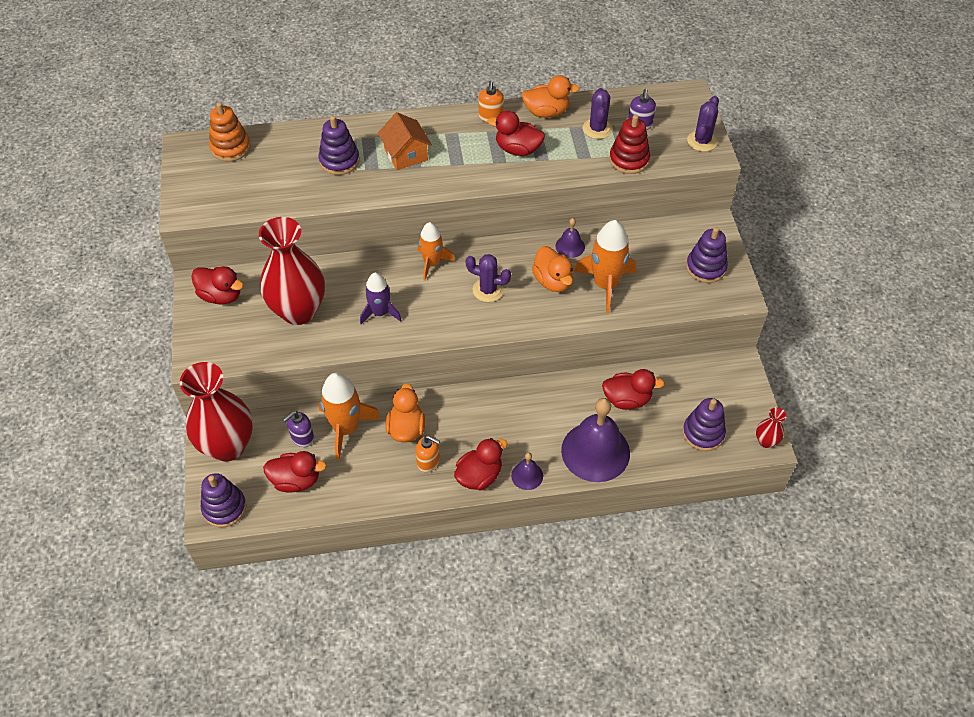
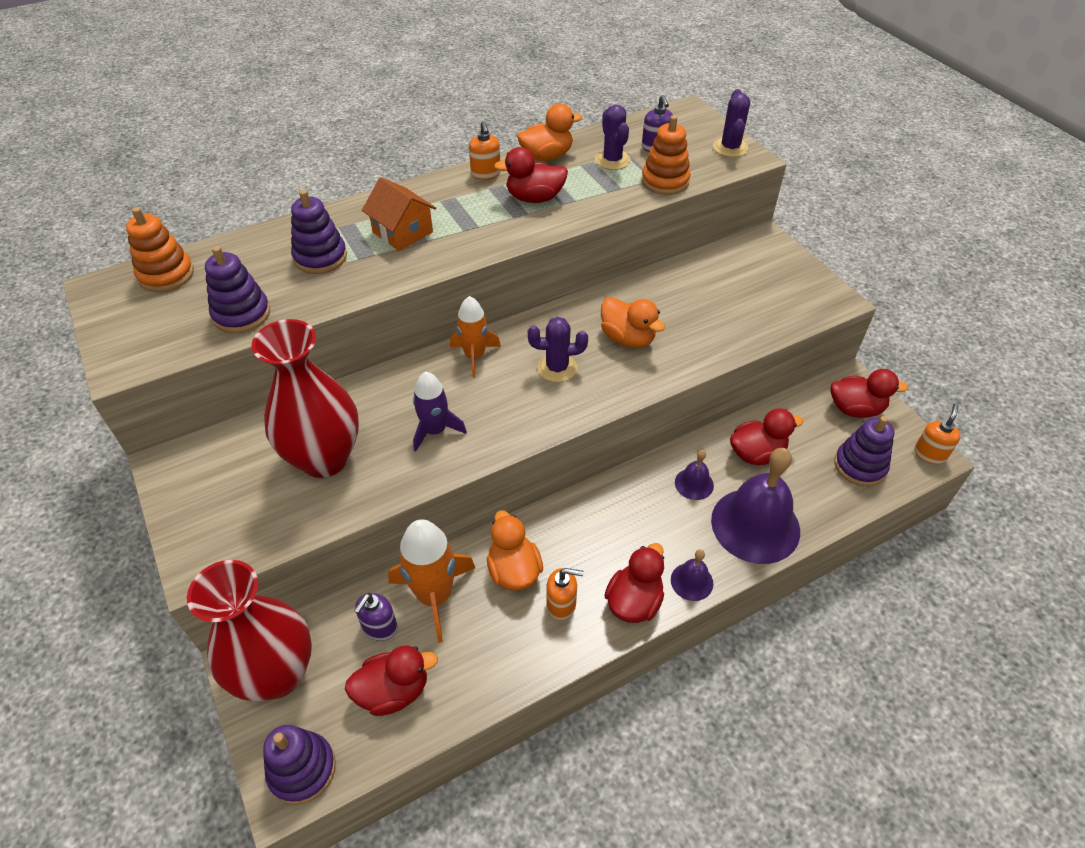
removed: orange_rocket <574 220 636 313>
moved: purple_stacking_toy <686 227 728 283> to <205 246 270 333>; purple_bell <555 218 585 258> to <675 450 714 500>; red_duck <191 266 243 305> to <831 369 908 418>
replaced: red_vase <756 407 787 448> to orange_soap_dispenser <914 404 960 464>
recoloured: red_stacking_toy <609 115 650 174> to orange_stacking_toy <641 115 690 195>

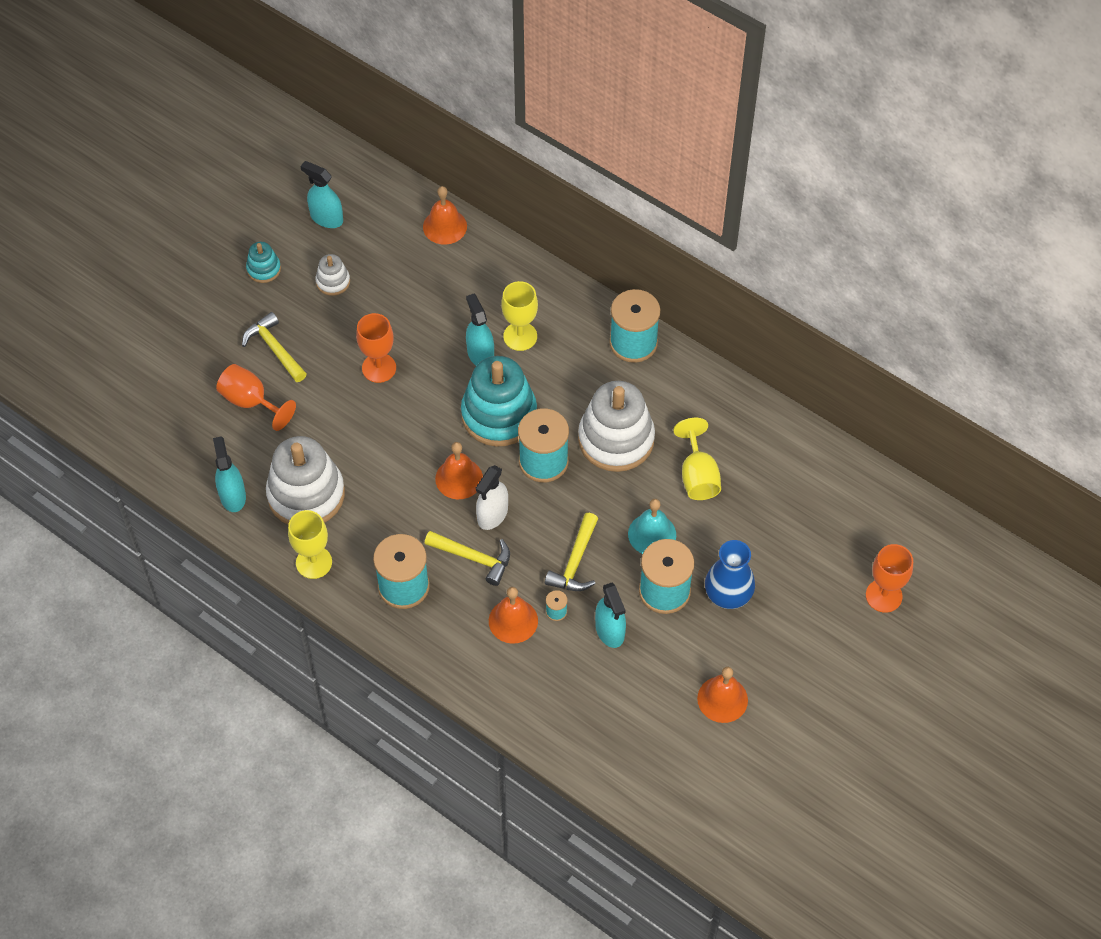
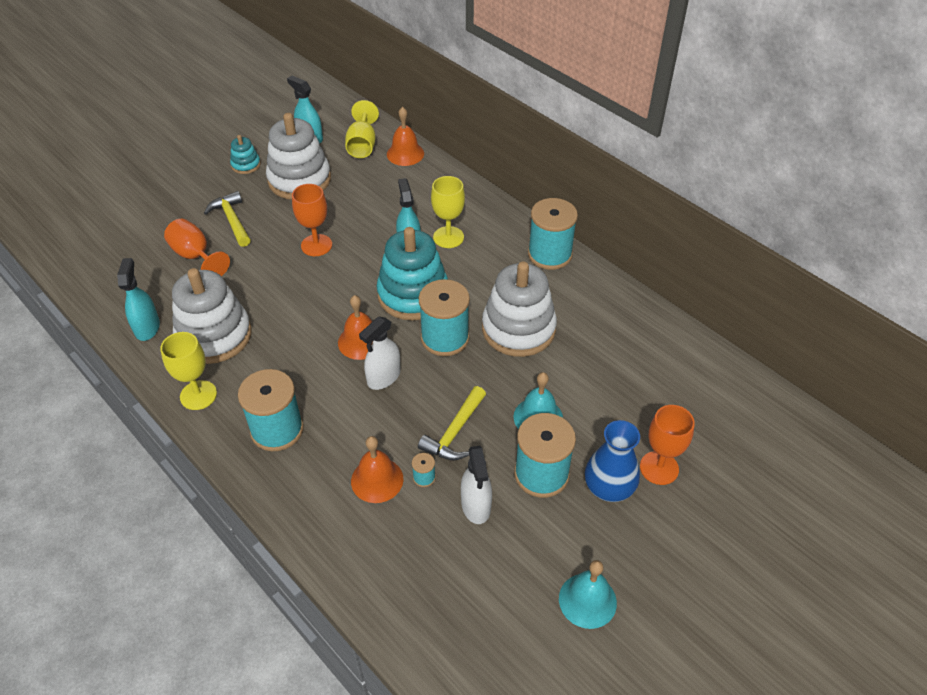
removed: yellow_hammer <424 531 510 586>
moved: yellow_goblet <673 418 721 500> to <345 100 379 158>; orange_goblet <866 544 913 613> to <640 405 695 485>
recoloured: turquoise_spray_bottle <595 583 626 648> to white_spray_bottle <461 446 492 524>; orange_bell <697 667 748 723> to turquoise_bell <559 560 617 629>
resized: white_stacking_toy <316 254 350 296> = <266 113 331 200> x2.13

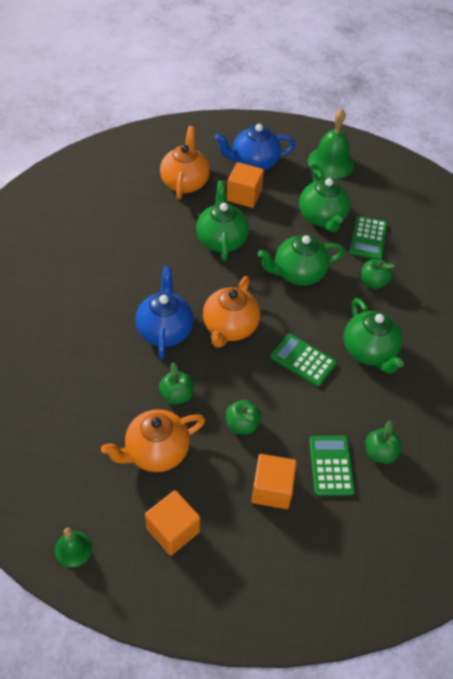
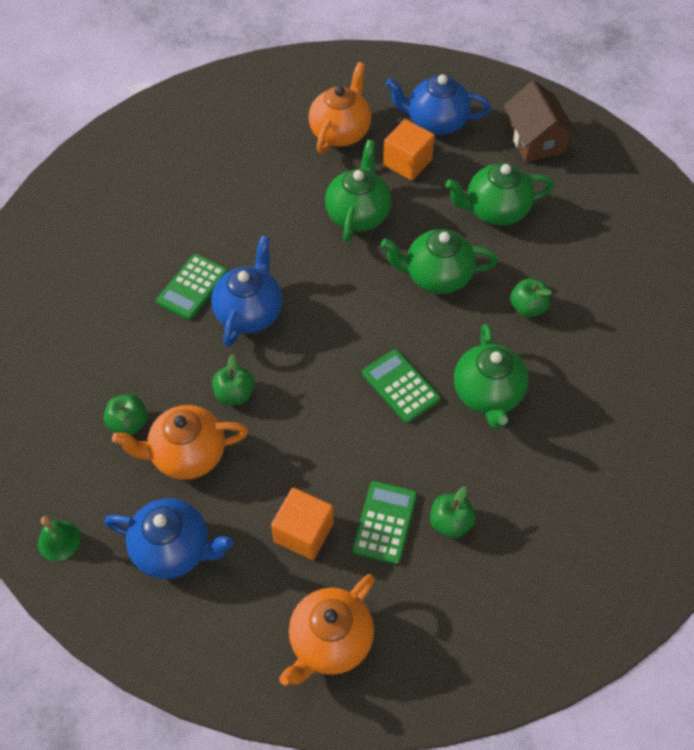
moved: green_apple <226 400 261 435> to <104 394 148 435>; green_calculator <350 216 387 259> to <156 254 228 320>; orange_teapot <203 276 260 348> to <279 574 374 685>
replaced: orange_cube <145 490 200 556> to blue_teapot <104 498 233 579>; green_bell <308 109 354 179> to brown_house <503 80 577 162>
turned: green_teapot <299 170 351 232> = <445 163 554 226> 75 degrees clockwise

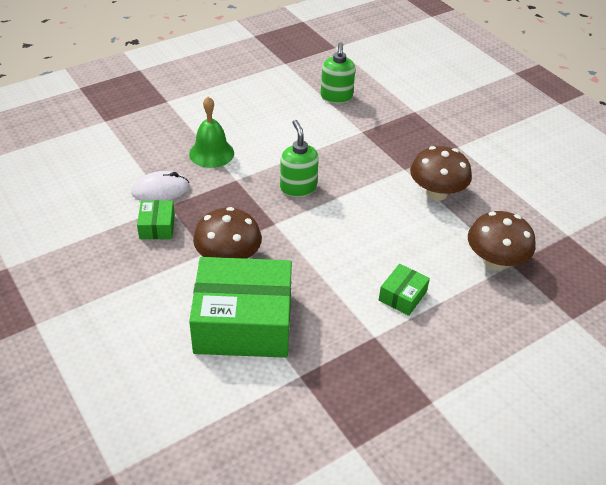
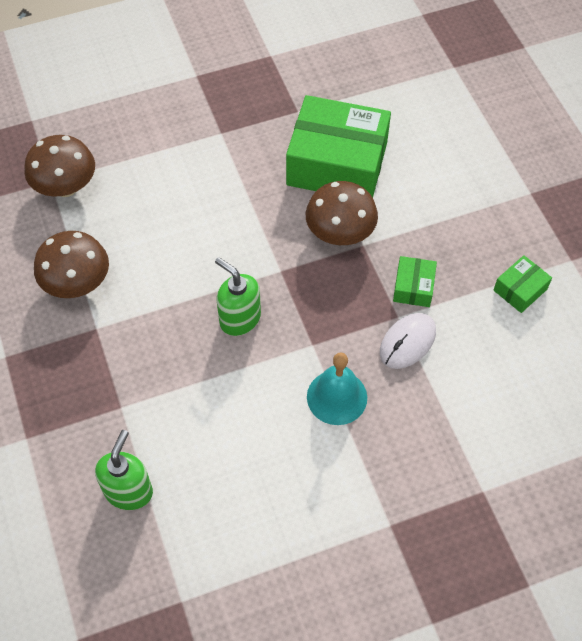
moved: green_box <379 264 430 316> to <493 255 552 313>
recoloured: green_bell <189 96 234 168> to turquoise_bell <307 352 367 425>
turned: green_soap_dispenser <280 120 319 197> = <215 257 261 336> 135 degrees clockwise; white_mouse <131 171 189 201> = <380 313 436 369> 45 degrees counterclockwise

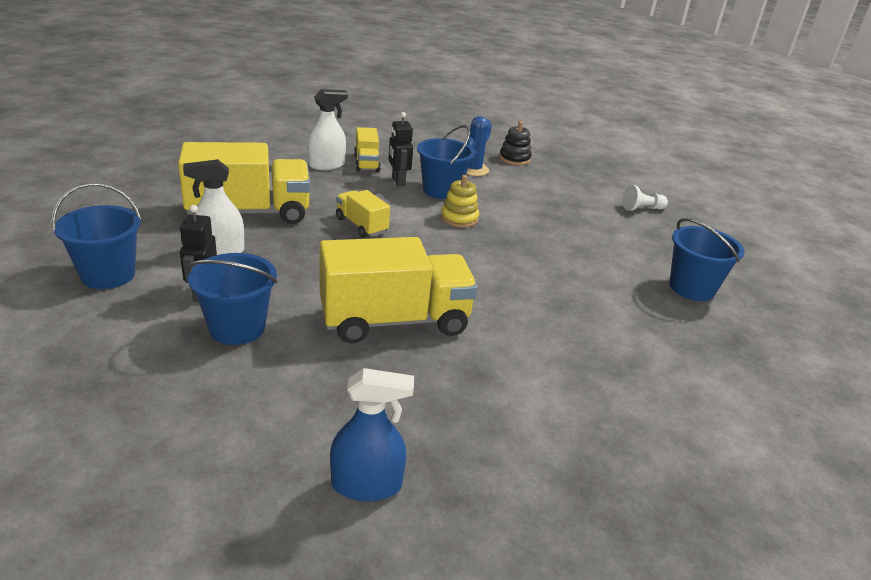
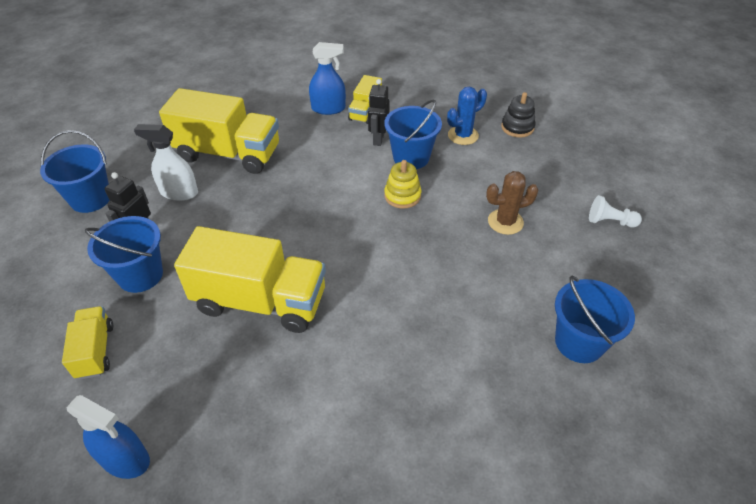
added: brown_cactus <486 171 538 235>
moved: yellow_truck <336 190 390 238> to <62 306 113 379>
recoloured: white_spray_bottle <308 89 348 170> to blue_spray_bottle <309 42 346 115>

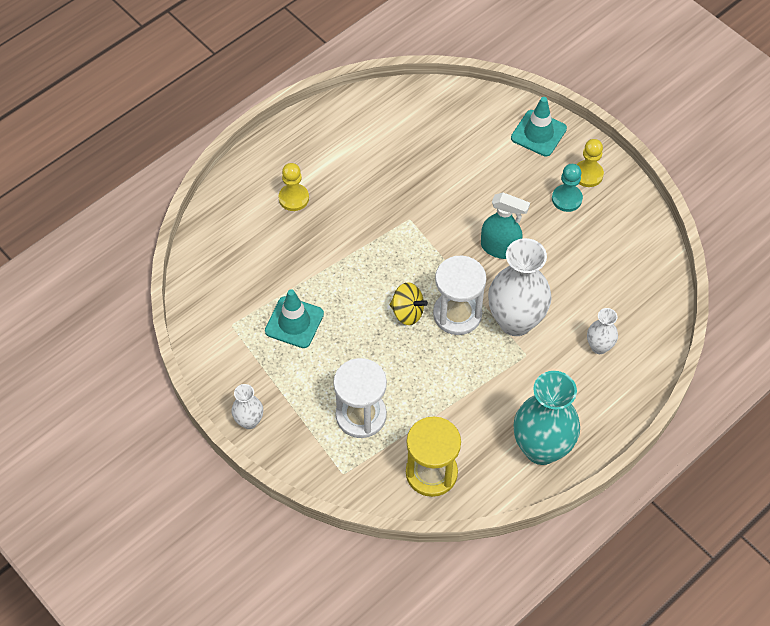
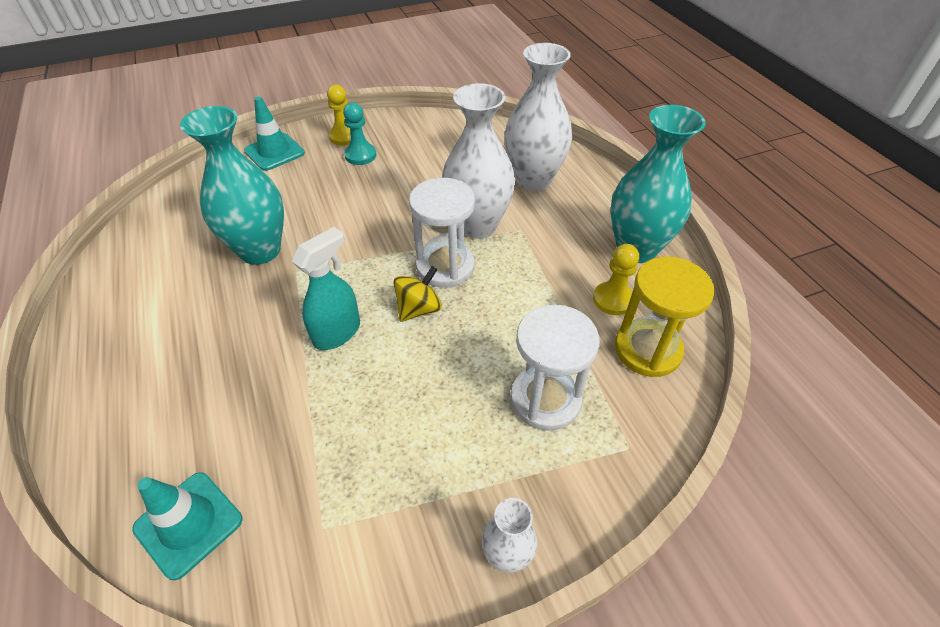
added: turquoise_vase <180 106 284 265>
moved: turquoise_traffic_cone <265 289 324 348> to <132 472 242 580>; turquoise_spray_bottle <481 193 530 259> to <292 227 360 350>; yellow_pawn <279 163 309 211> to <593 244 639 315>
resized: white_vase <587 308 618 354> = <504 43 572 191> x2.03

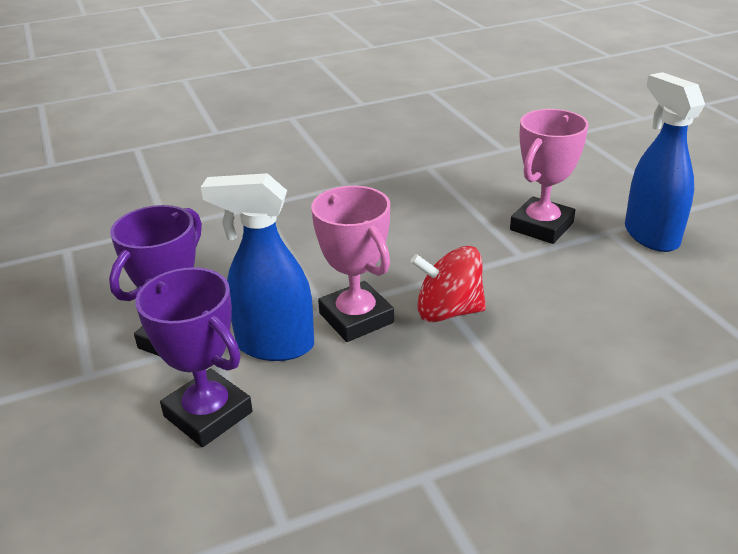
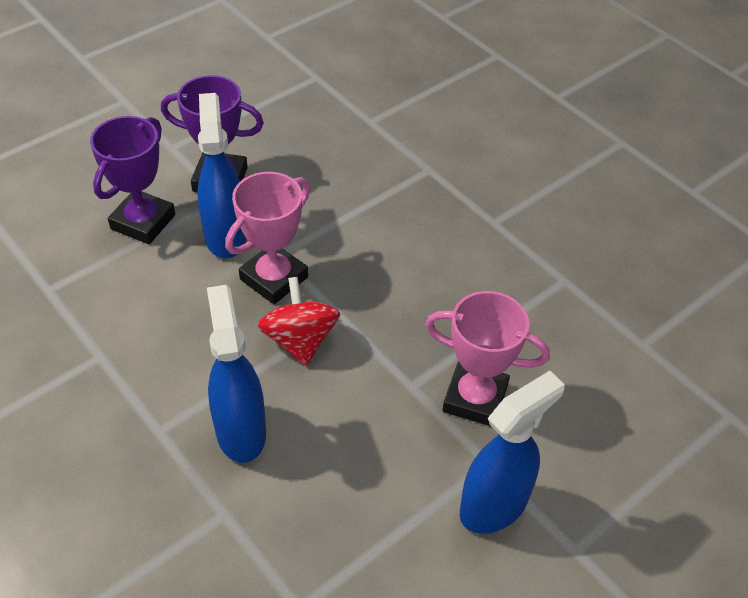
added: blue_spray_bottle <207 285 266 463>

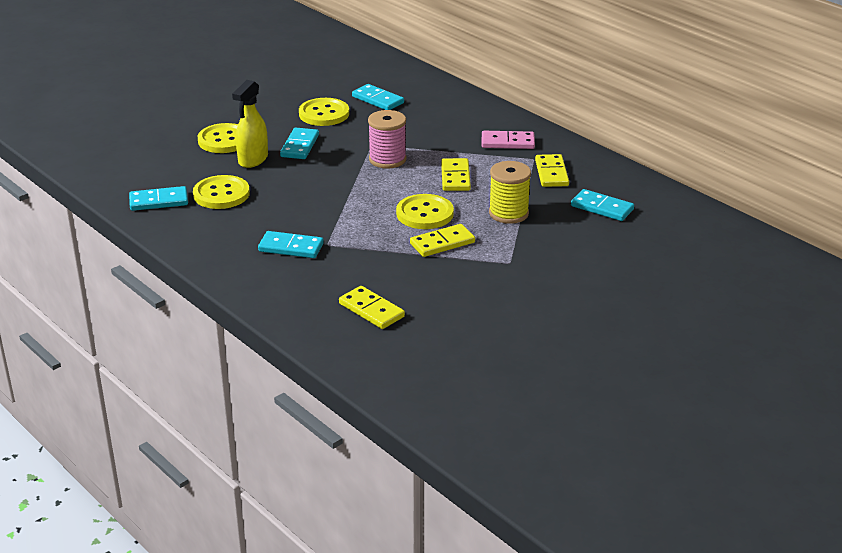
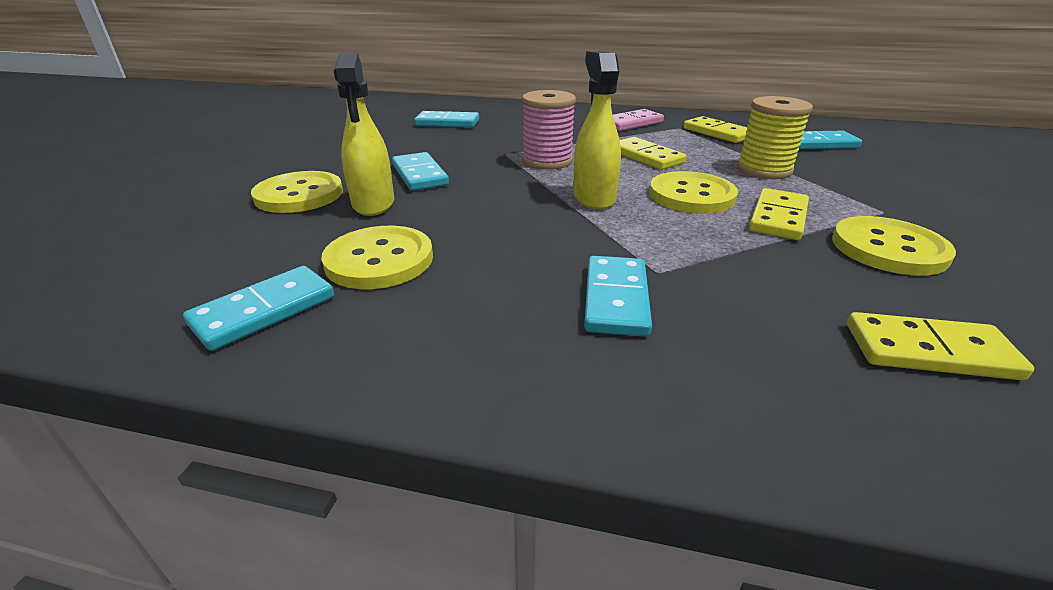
added: yellow_spray_bottle <573 51 621 210>
moved: yellow_button <299 98 349 126> to <832 216 956 276>
turned: turquoise_domino <258 231 324 258> = <584 256 652 337> 60 degrees counterclockwise

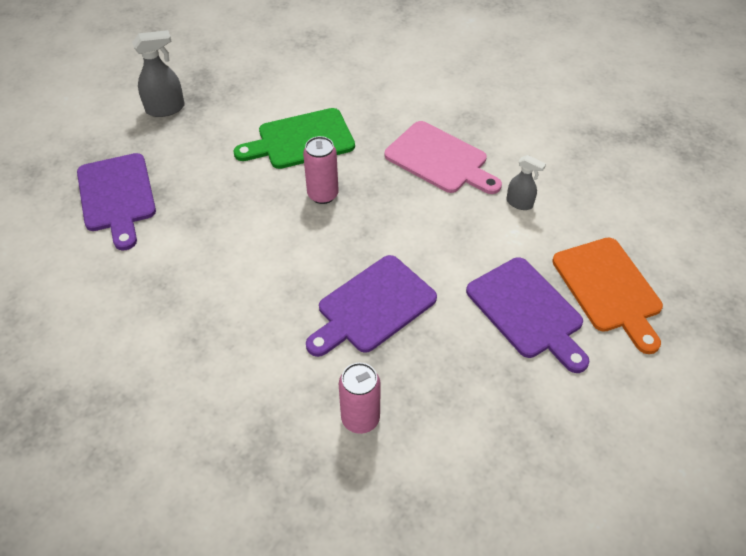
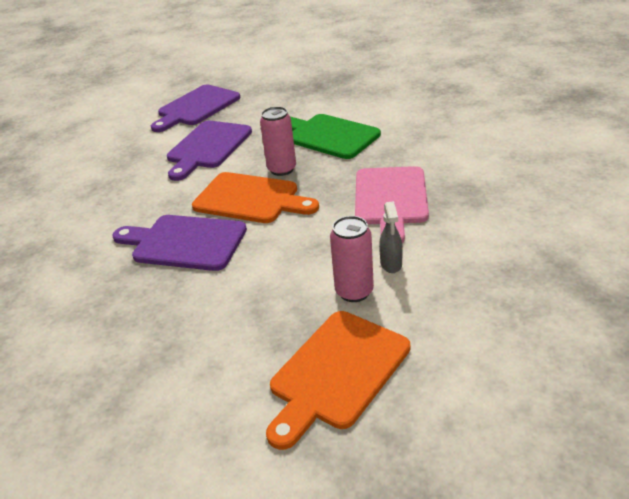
removed: grey_spray_bottle <132 30 185 117>
added: orange_cutting_board <192 172 319 223>
moved: purple_cutting_board <466 257 590 373> to <167 121 252 181>; pink_can <339 363 381 434> to <330 216 374 302>

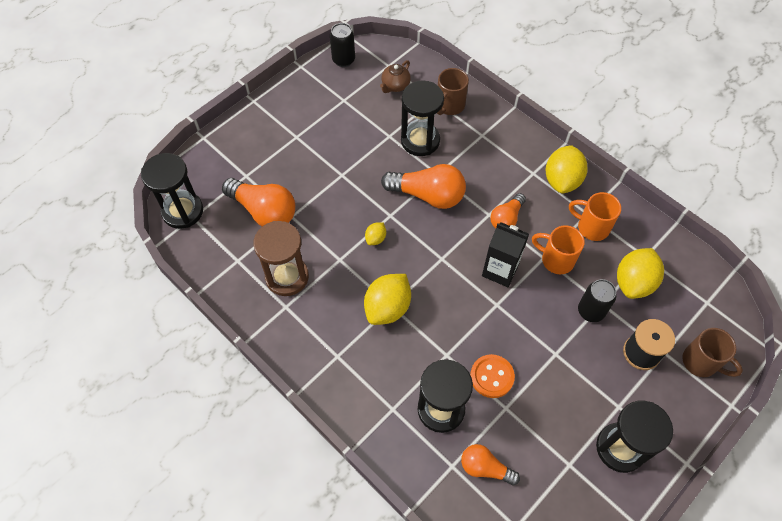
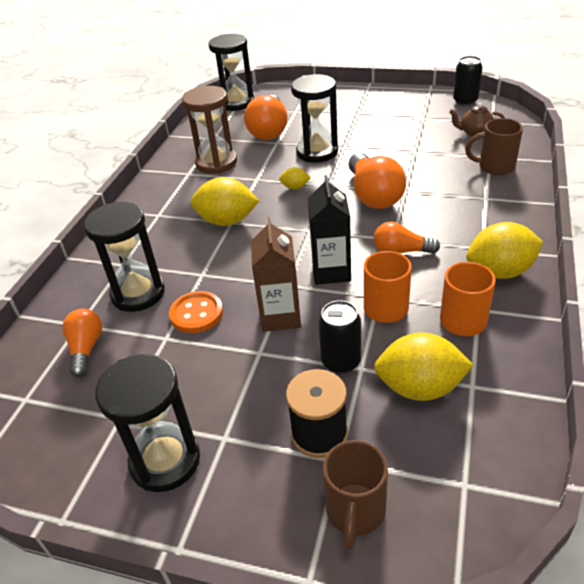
added: brown_carton <251 217 301 332>
moved: black_hourglass <401 80 444 156> to <291 74 338 163>

